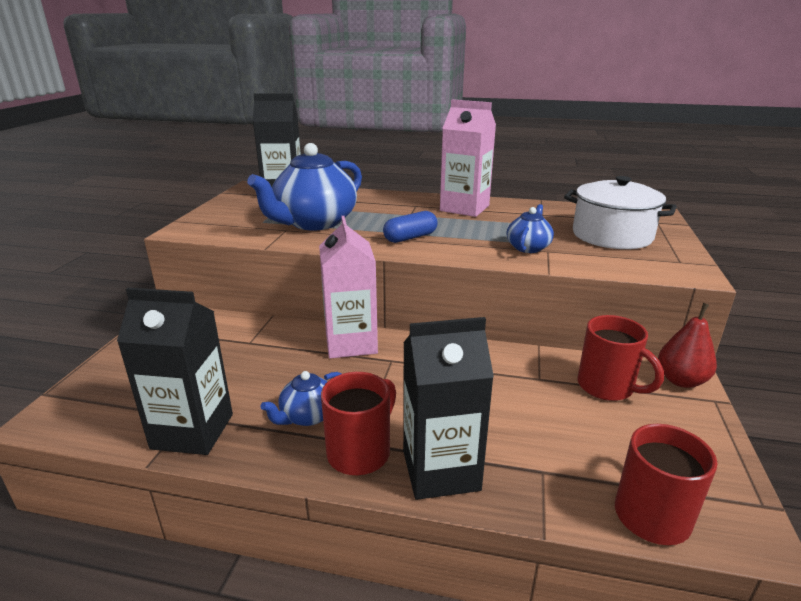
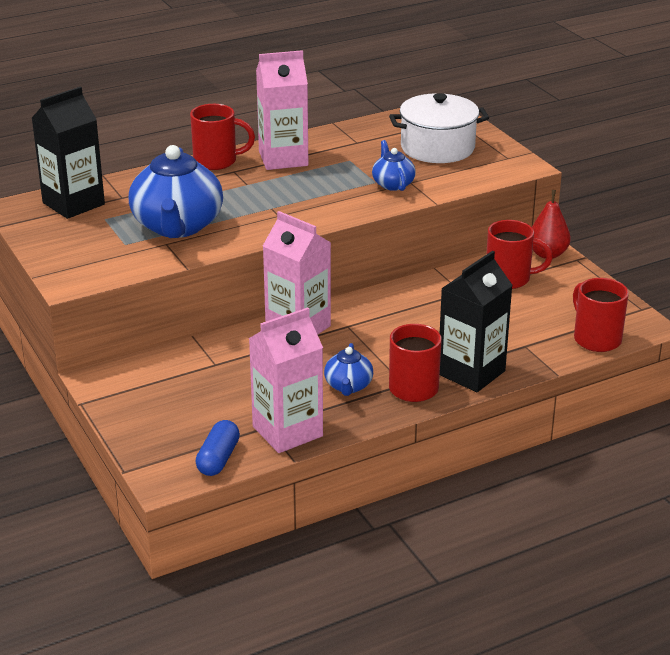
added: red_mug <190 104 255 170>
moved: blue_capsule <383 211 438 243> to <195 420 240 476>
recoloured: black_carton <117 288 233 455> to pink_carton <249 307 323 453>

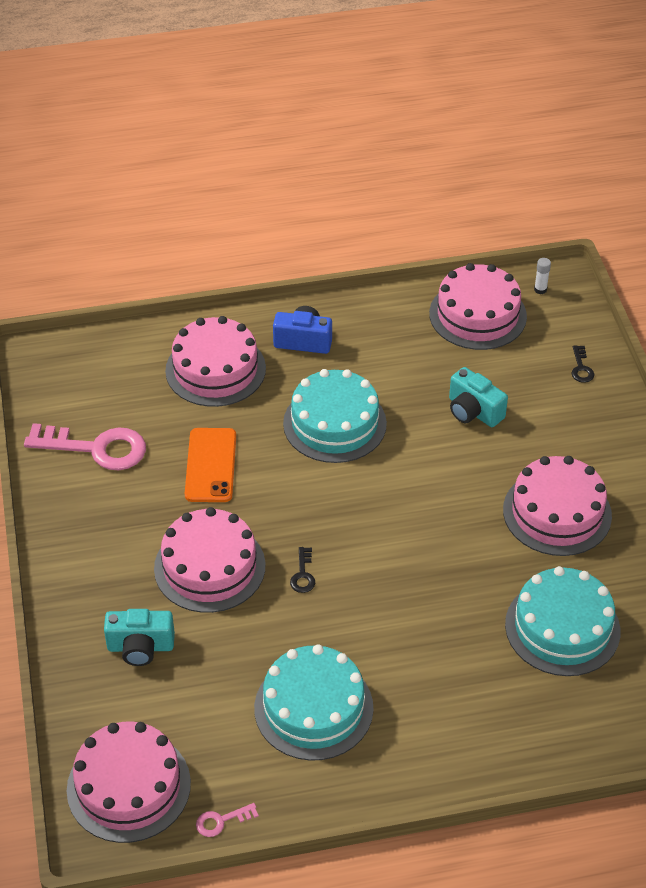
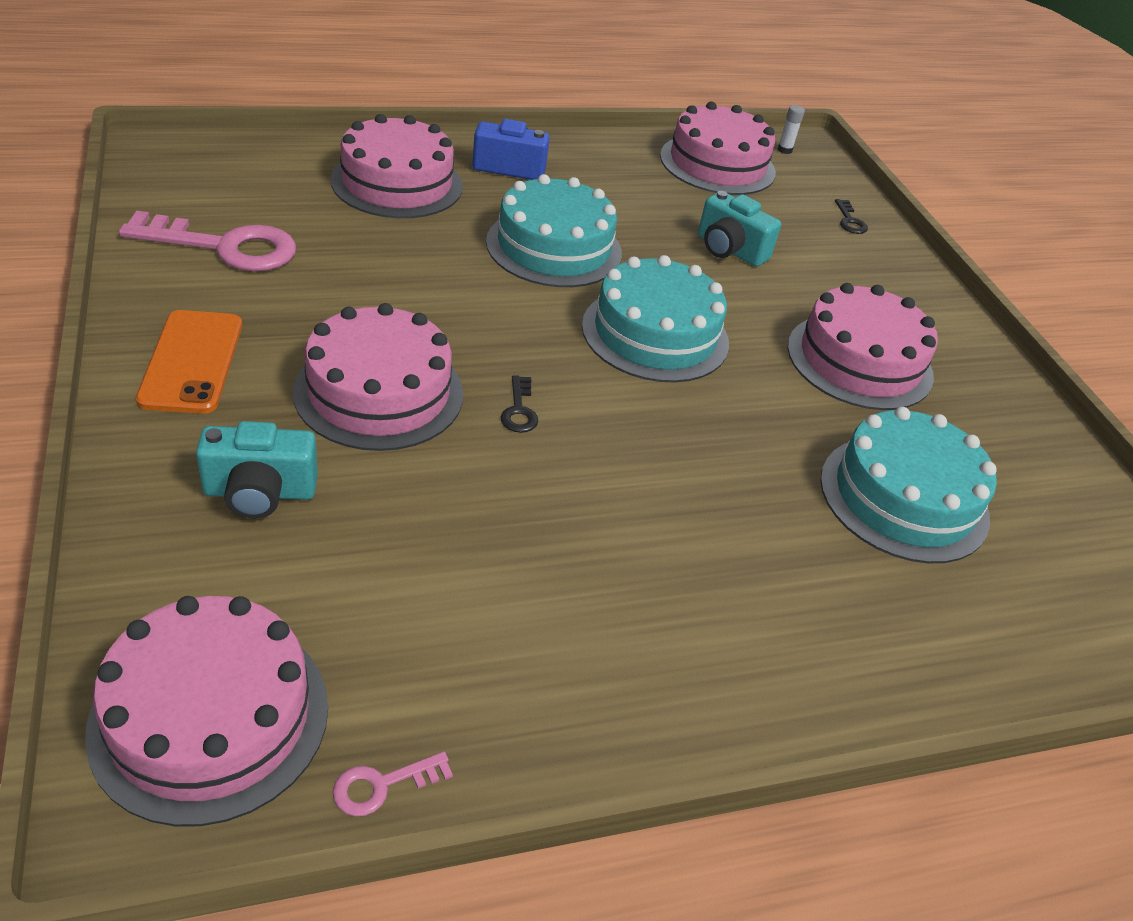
moved: orange_phone <185 428 236 502> to <136 310 242 414>; turquoise_cake <254 644 374 761> to <582 255 729 383>

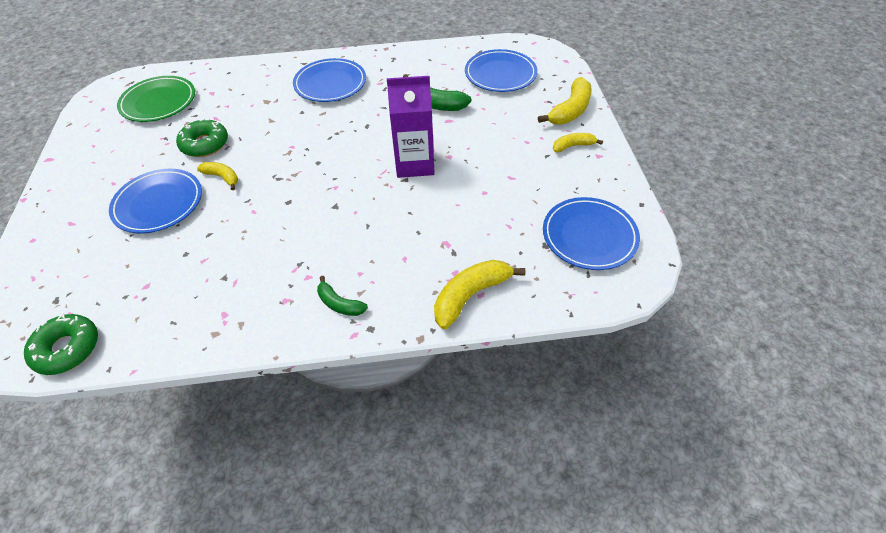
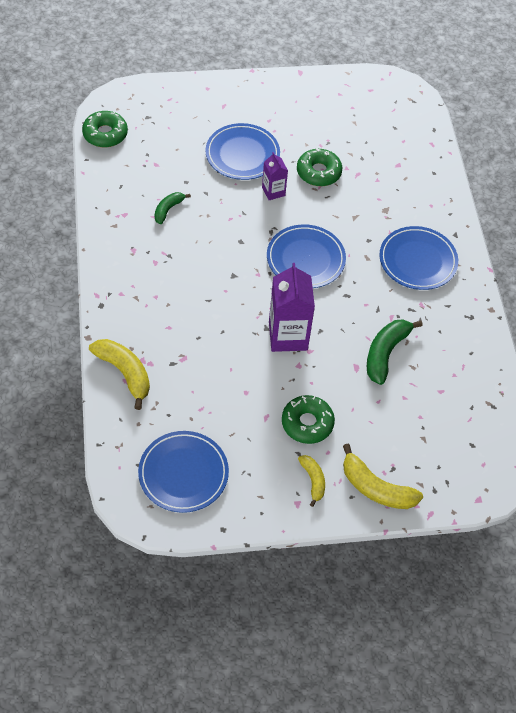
removed: green_plate <117 76 195 122>
added: green_donut <282 395 335 444>
moved: green_banana <317 276 368 316> to <155 192 191 224>; blue_plate <465 49 537 92> to <267 224 346 288>
replaced: yellow_banana <197 162 238 190> to purple_carton <262 152 288 200>

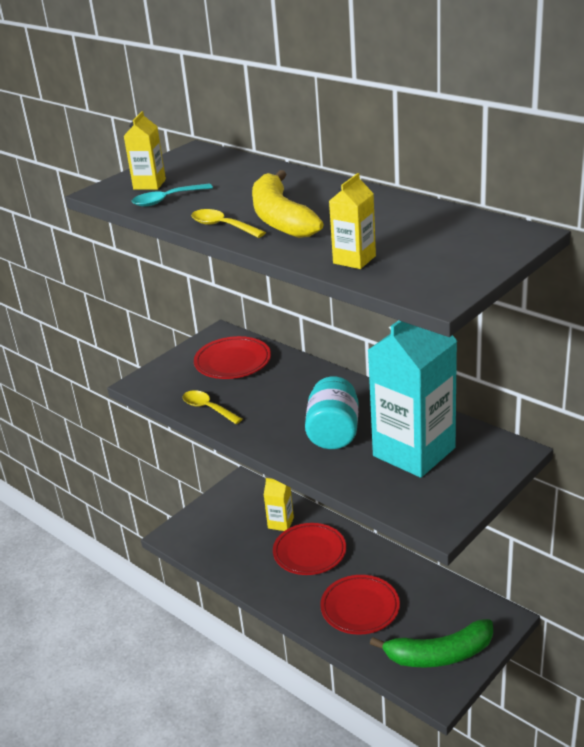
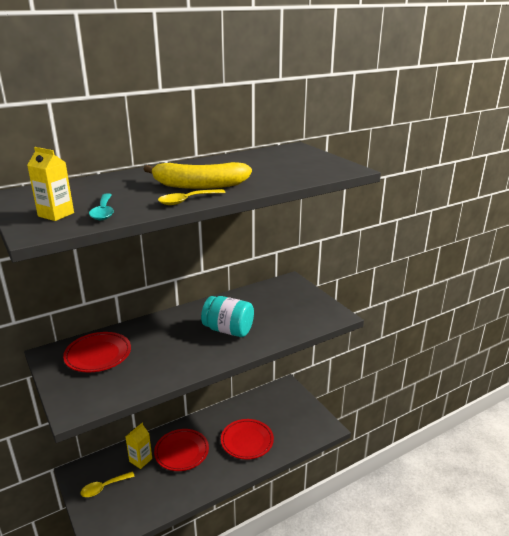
removed: yellow_carton <329 173 376 269>; turquoise_carton <368 320 457 478>; green_banana <370 619 493 668>
moved: yellow_spoon <183 390 242 424> to <80 471 135 497>

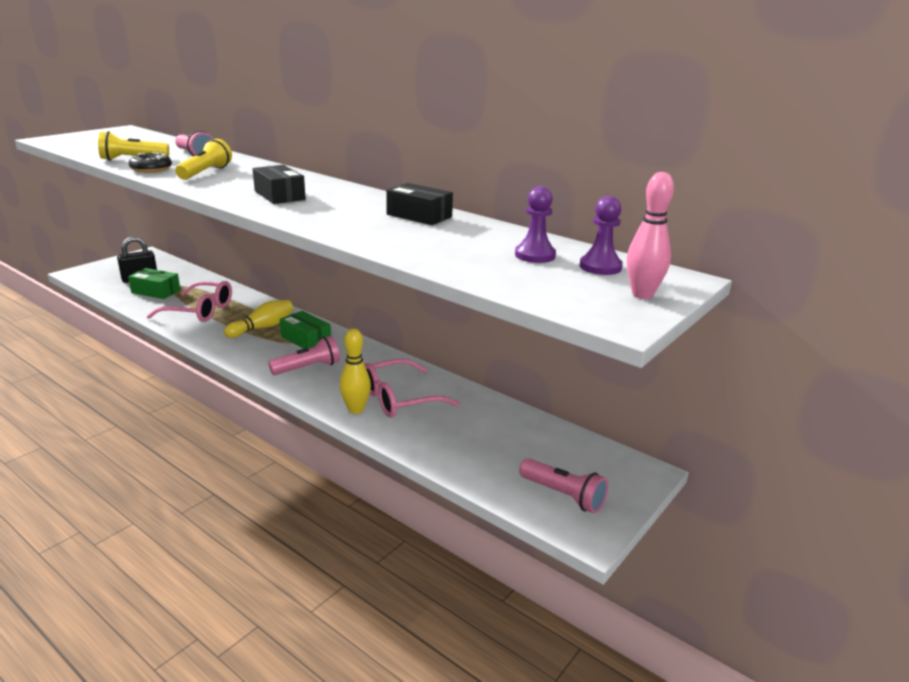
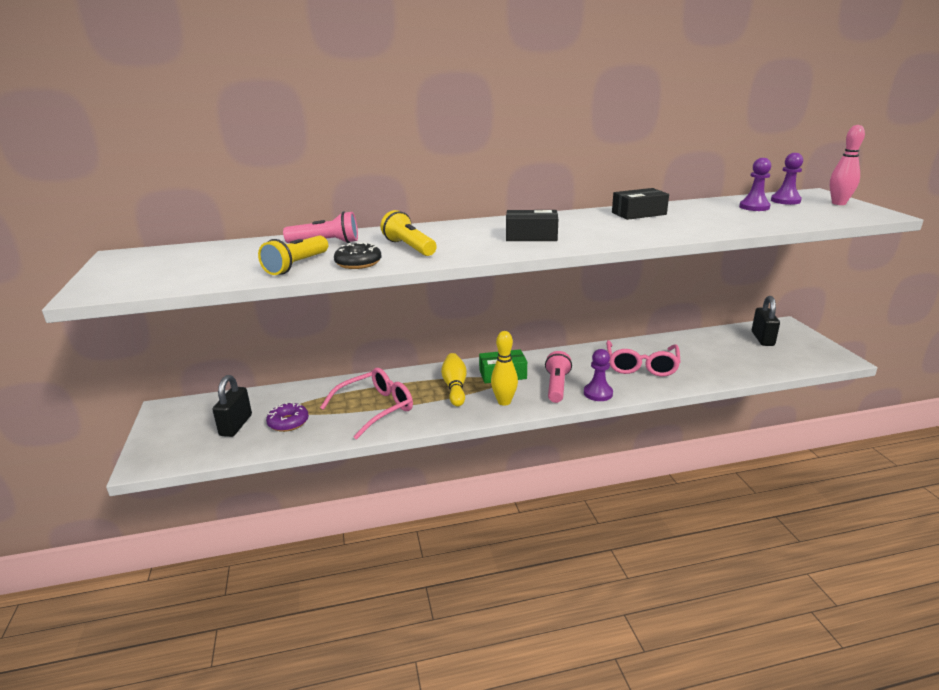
removed: pink_flashlight <519 458 608 513>
added: purple_pawn <584 349 613 401>; black_padlock <752 296 780 346>
moved: yellow_bowling_pin <340 328 371 414> to <491 331 518 406>
replaced: green_box <128 268 180 299> to purple_donut <266 402 309 432>

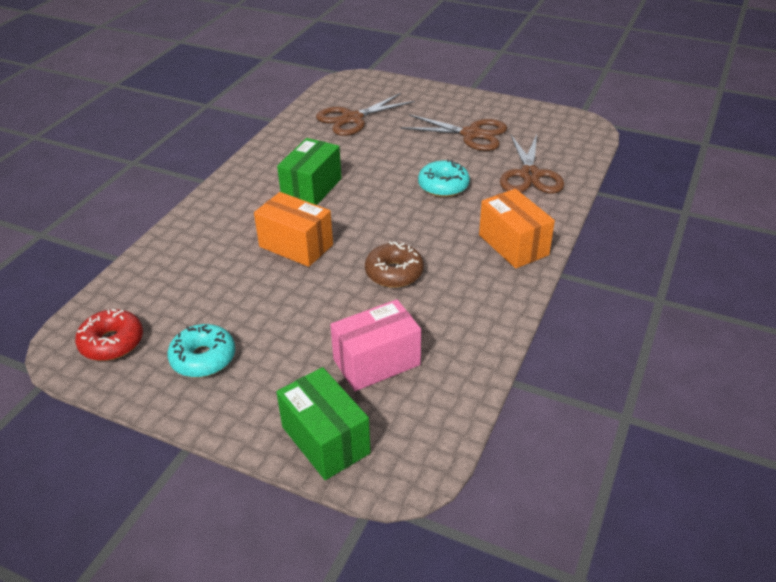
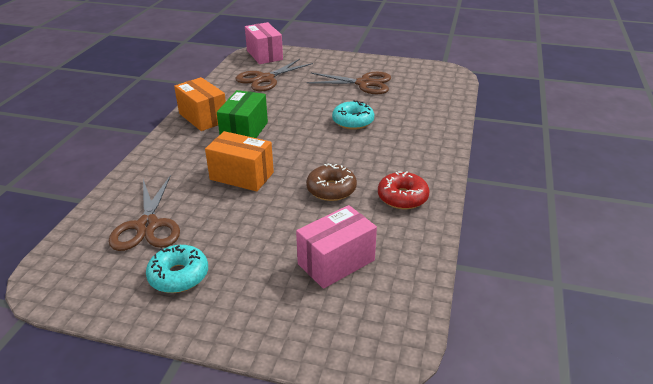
removed: green_box <277 367 371 480>
added: pink_box <245 22 283 64>
moved: brown_scissors <500 134 564 193> to <109 175 180 251>; orange_box <479 189 555 268> to <174 77 226 131>; red_donut <75 309 143 361> to <378 171 430 209>

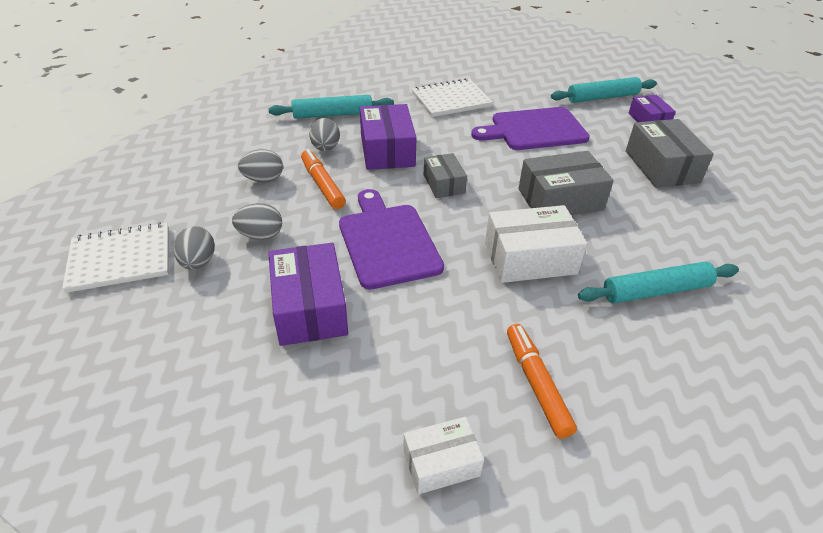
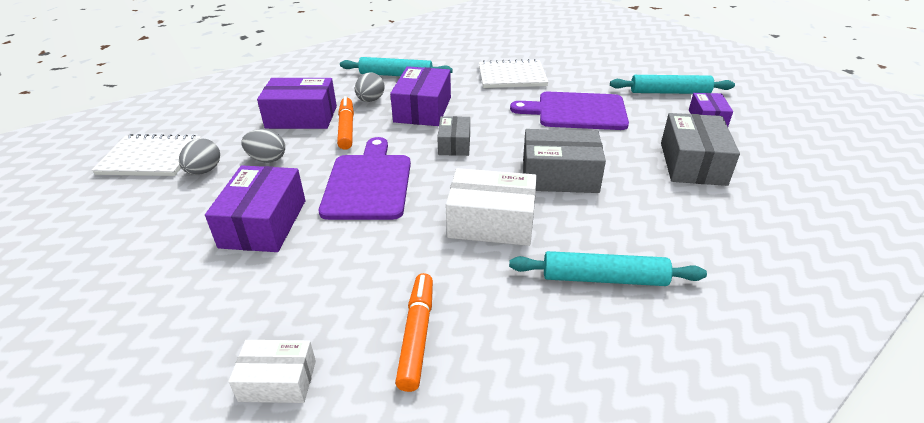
replaced: grey_egg <238 149 283 182> to purple_box <257 78 337 129>

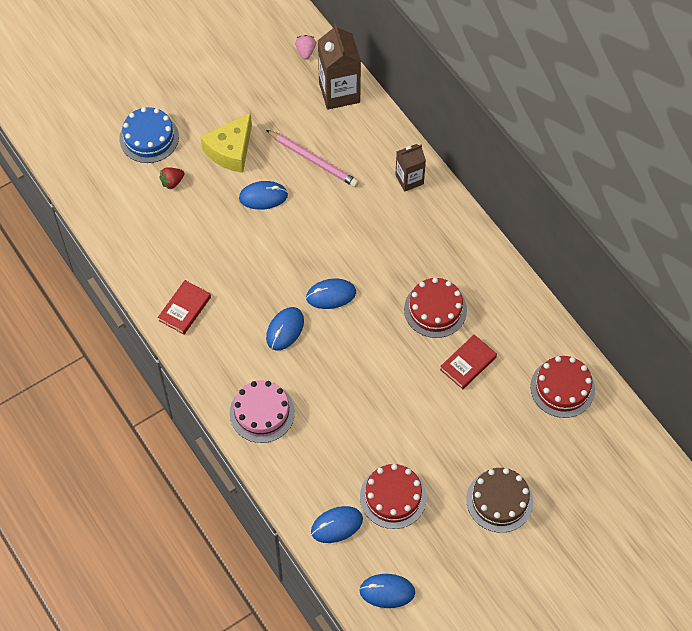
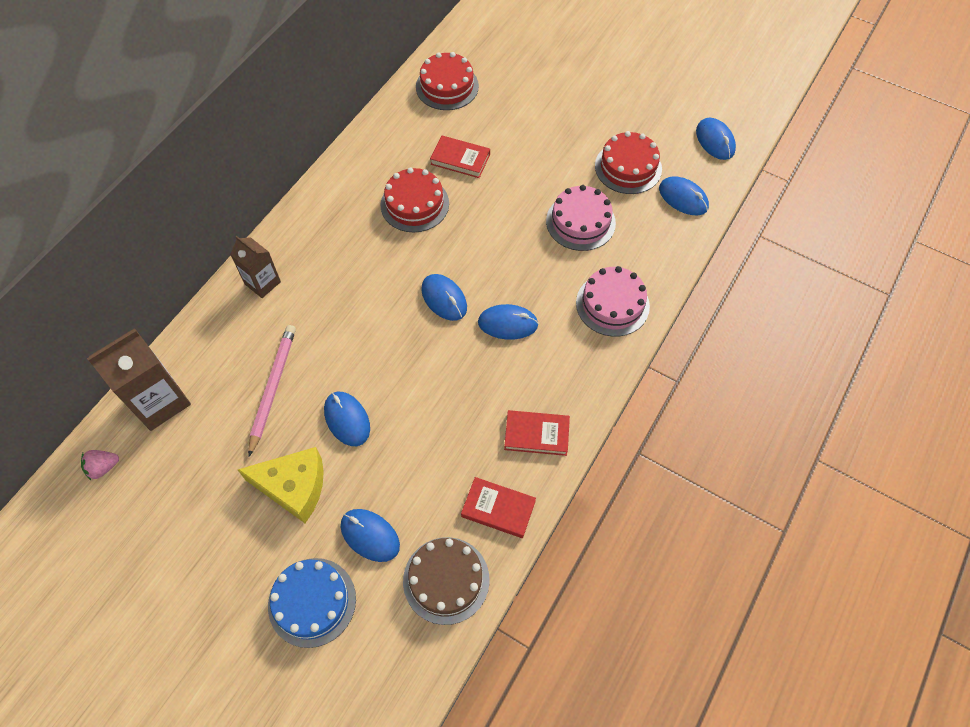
added: red_book <461 477 536 538>; pink_cake <546 185 616 251>
moved: brown_cake <466 468 533 533> to <403 537 490 625>
replaced: red_strawberry <159 167 185 190> to blue_mouse <340 509 400 562>

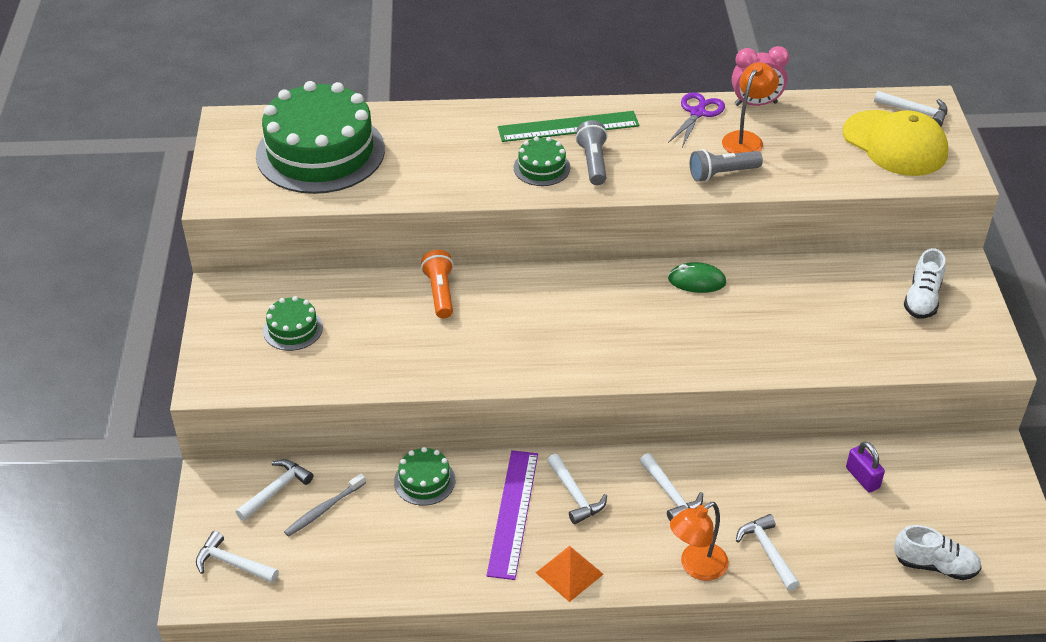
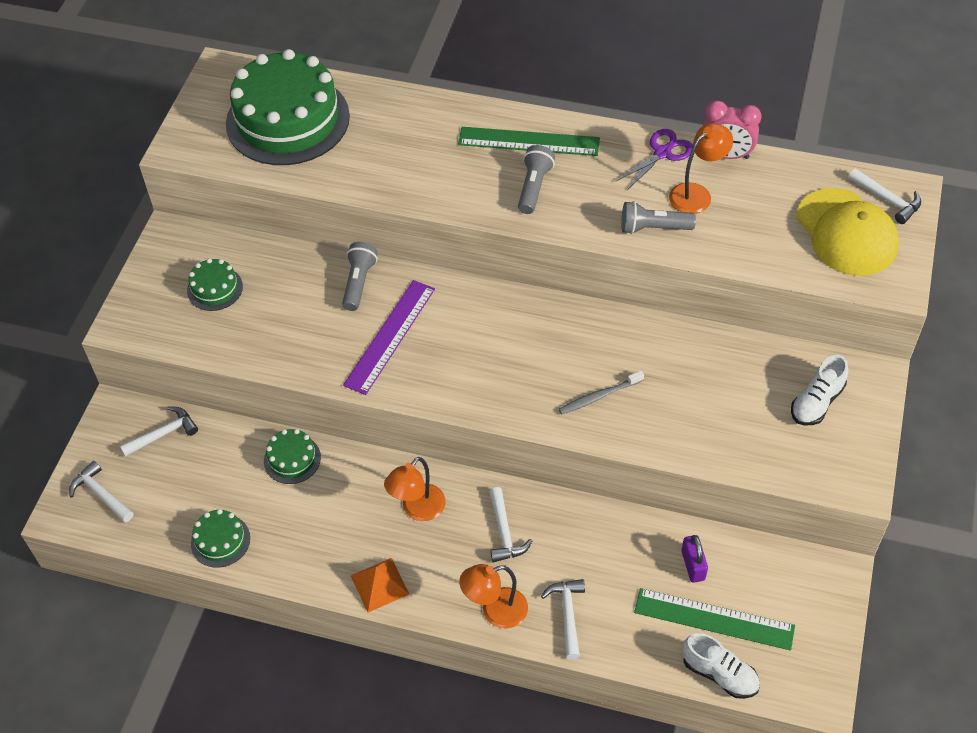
removed: green_mouse <668 262 726 293>
added: green_ruler <634 588 795 650>
moved: green_cake <514 137 570 186> to <191 509 250 568>; purple_ruler <487 450 538 580> to <343 280 435 395>; grey_toothbrush <284 473 366 537> to <559 371 644 415>
replaced: white_hammer <547 454 607 524> to orange_lamp <384 457 446 521>
recoloured: orange_flashlight <421 250 454 318> to grey_flashlight <342 242 378 311>

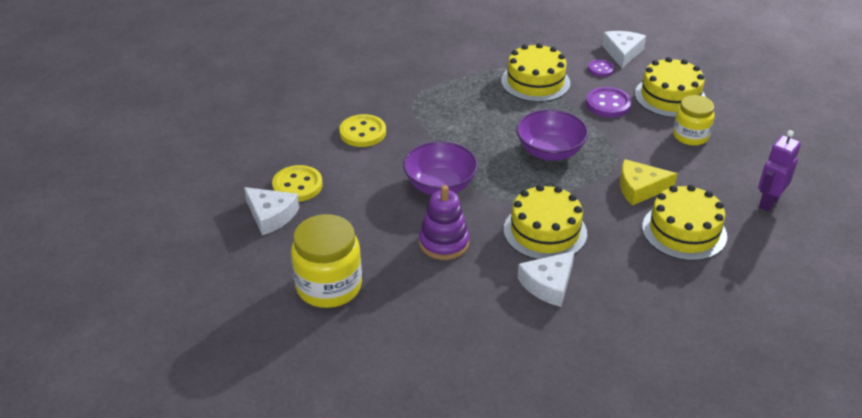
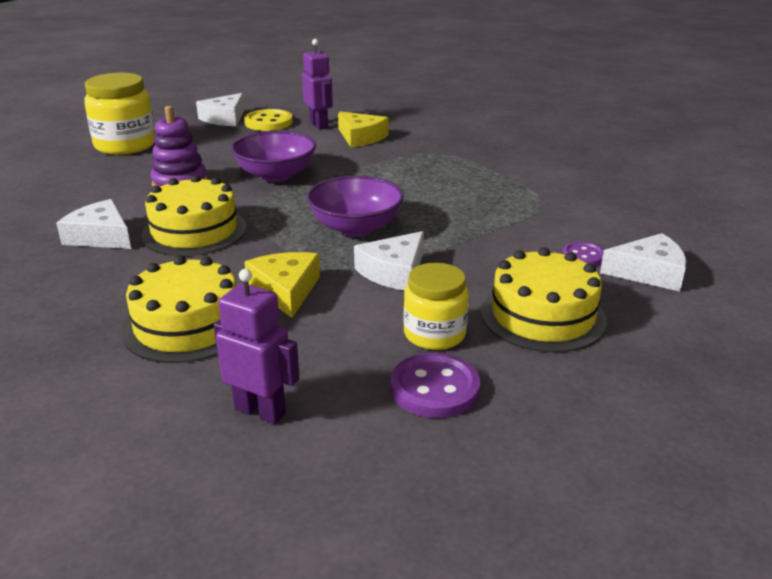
removed: yellow_cake <501 43 570 102>
added: purple_robot <302 39 333 130>; white_cheese <354 231 424 290>
moved: purple_button <586 87 632 118> to <391 353 480 418>
replaced: yellow_button <339 114 386 147> to yellow_cheese <338 111 389 147>

